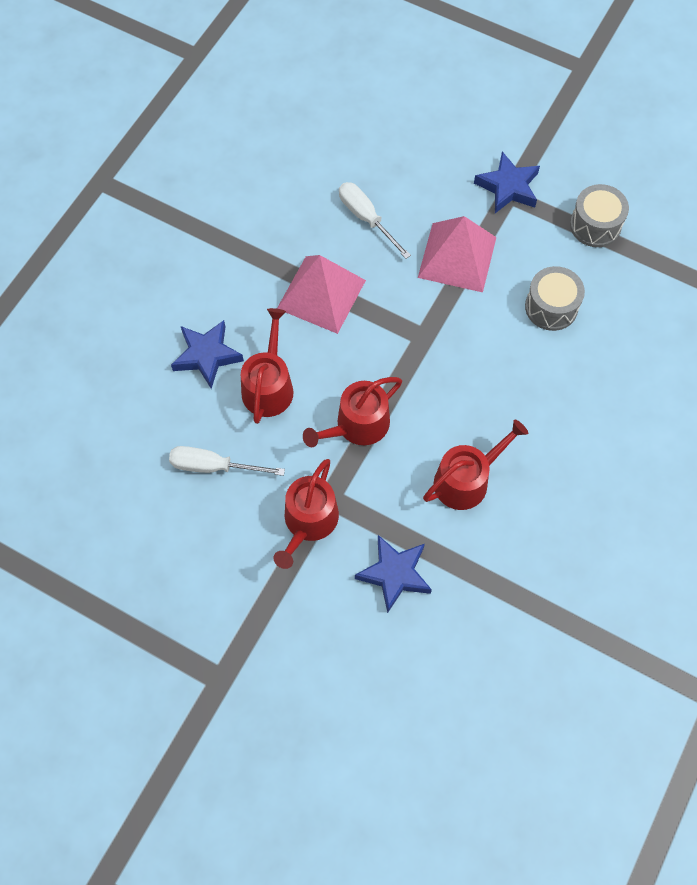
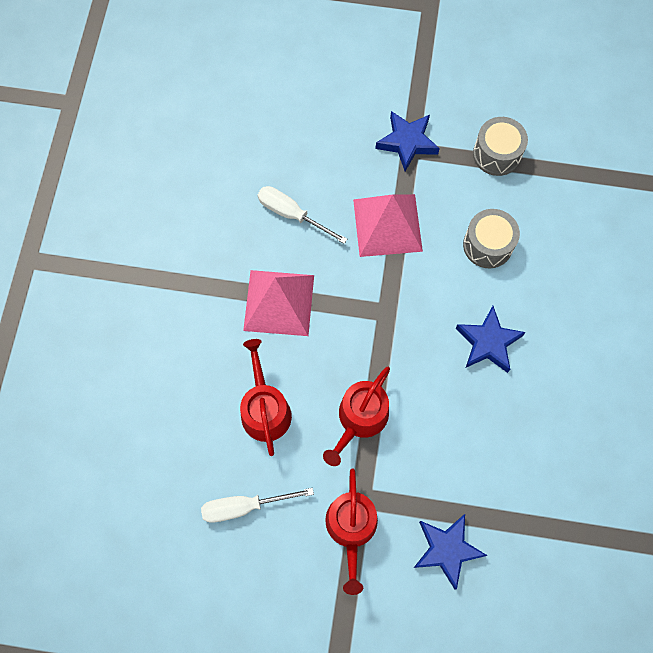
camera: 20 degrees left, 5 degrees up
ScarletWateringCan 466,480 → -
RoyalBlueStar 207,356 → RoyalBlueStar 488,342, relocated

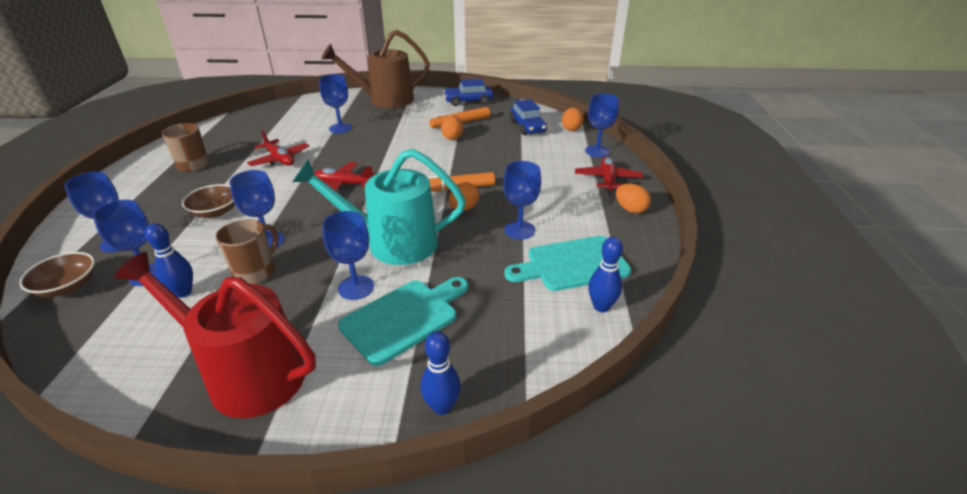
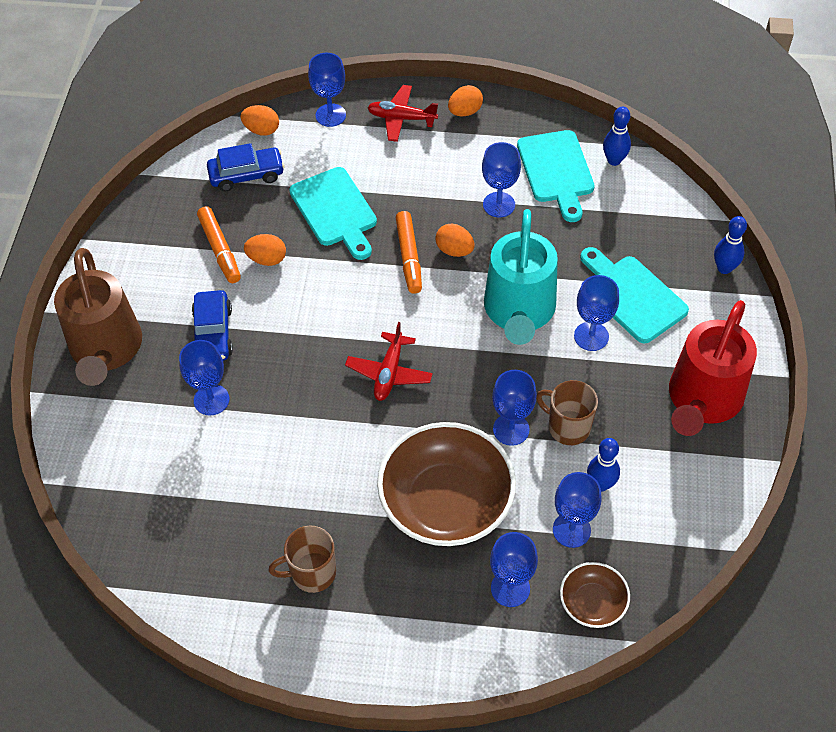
camera: 85 degrees left, 20 degrees up
ScarletPlane 280,159 → -
- → AquaCuttingBoard 335,210
RoyalBlueAutomobile 468,101 → RoyalBlueAutomobile 213,333, relocated
BrownBowl 215,212 → BrownBowl 446,502, x2.05

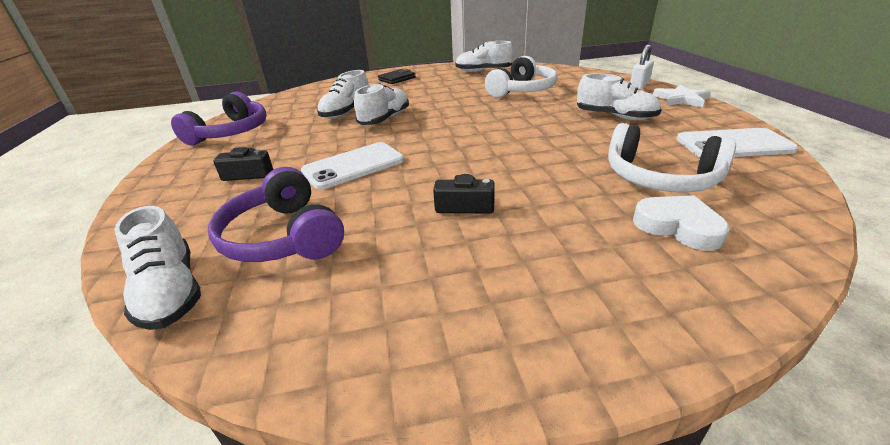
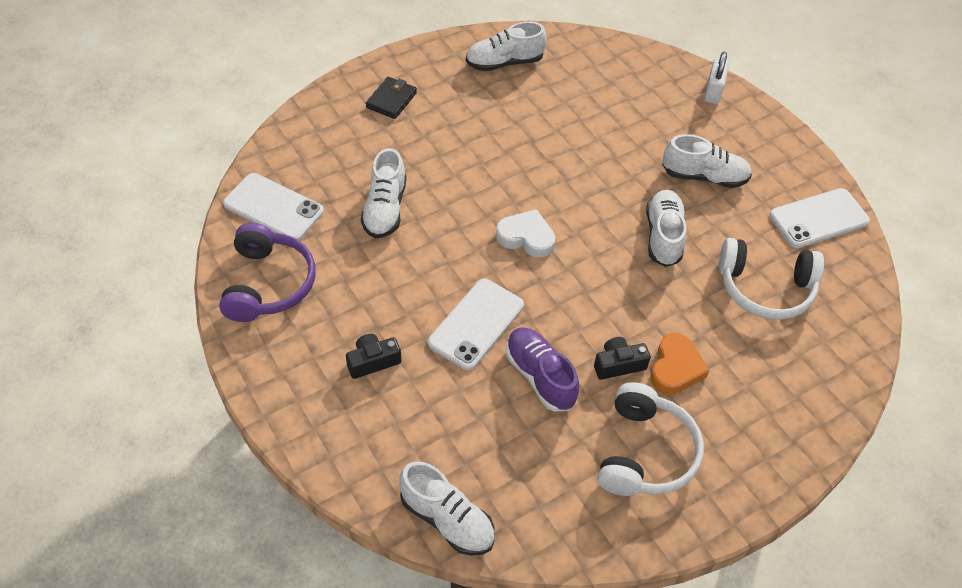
camera: 25 degrees left, 20 degrees up
VioletHeadset 283,237 → -
PureWhiteStar 681,99 → -
- → PureWhiteSmartphone 273,207
- → VioletLaceUpShoe 540,376
- → OrangeHeartShape 675,368
PureWhiteLaceUpShoe 385,119 → PureWhiteLaceUpShoe 663,236, relocated
PureWhiteHeadset 522,90 → PureWhiteHeadset 645,453, relocated
PureWhiteHeartShape 678,226 → PureWhiteHeartShape 526,237, relocated

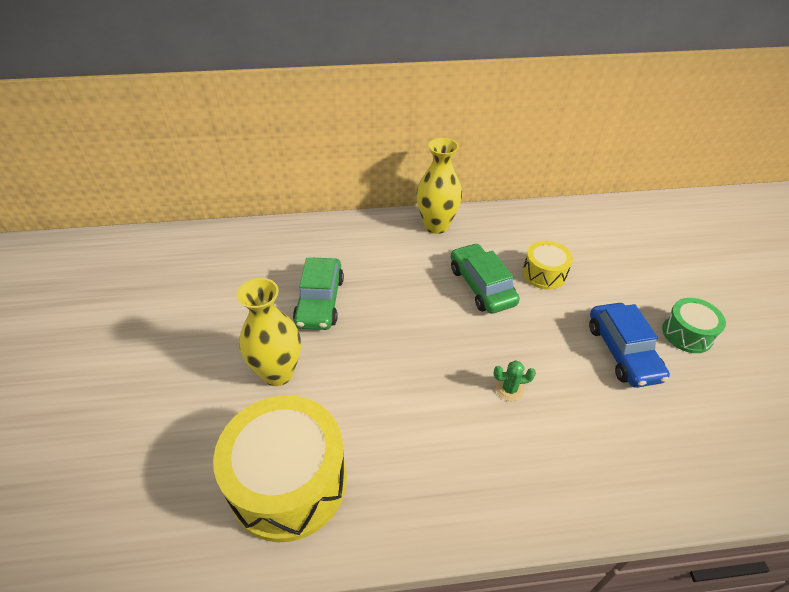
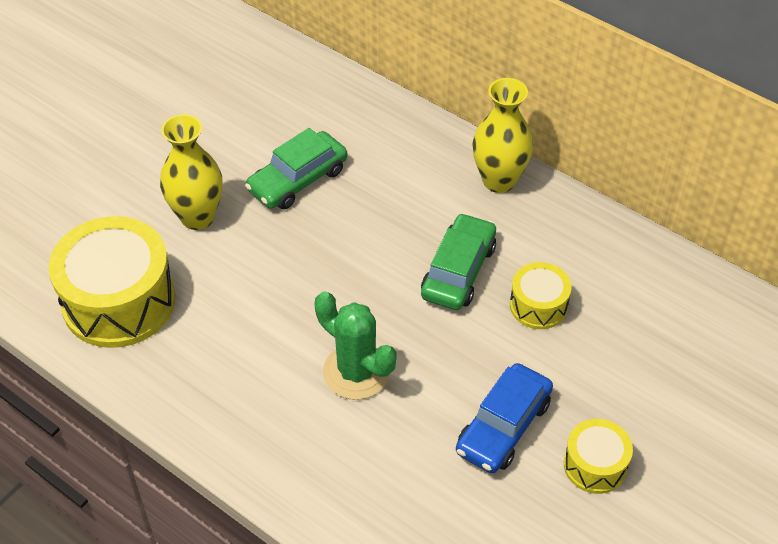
camera: 45 degrees right, 5 degrees up
GreenSnareDrum 687,334 → BrightYellowSnareDrum 595,465
GreenCactus 509,389 → GreenCactus 356,372, x2.07

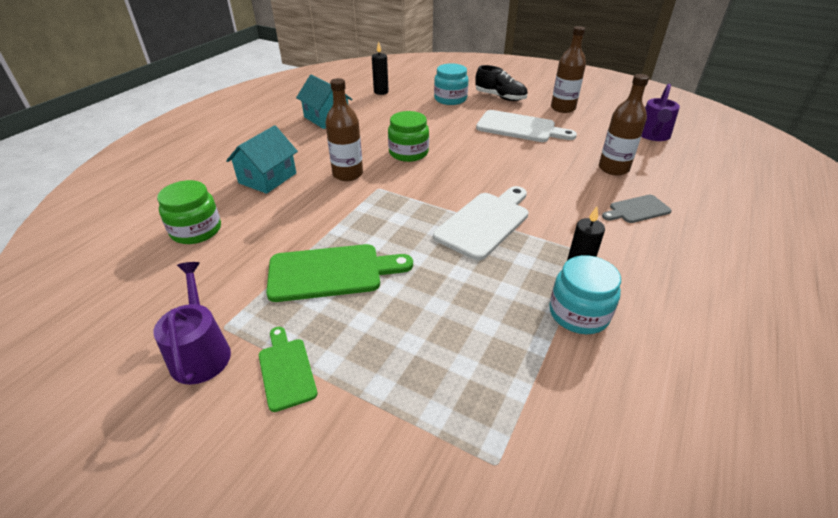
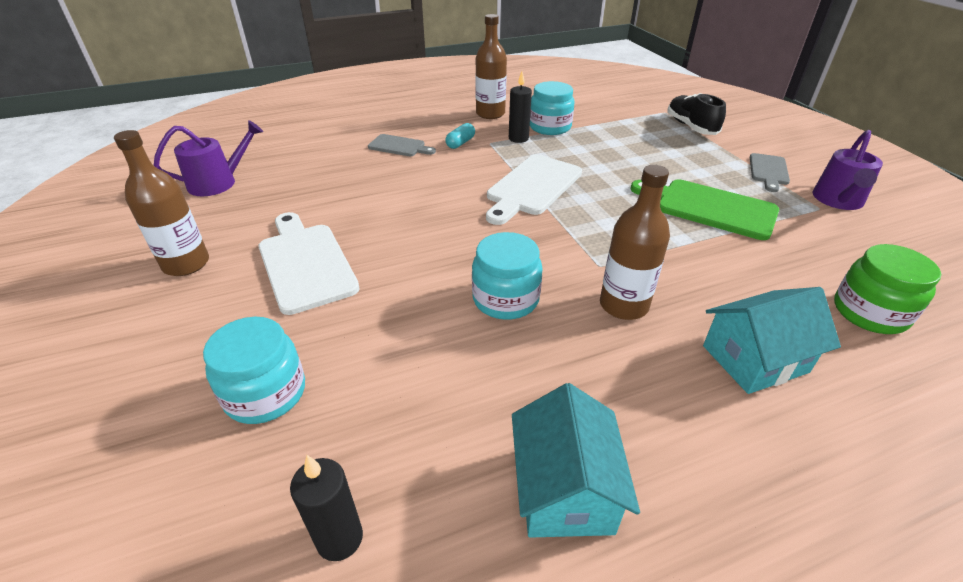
camera: 140 degrees left, 0 degrees up
- → AquaPill 460,143
BlackLaceUpShoe 500,97 → BlackLaceUpShoe 691,127, relocated
BrownDrinkBottle 613,168 → BrownDrinkBottle 490,114, relocated
GreenCuttingBoard 286,370 → GreyCuttingBoard 768,171
GreenPreserveJar 408,153 → AquaPreserveJar 505,299
PureWhiteCuttingBoard 485,222 → PureWhiteCuttingBoard 532,187, 45 degrees counterclockwise

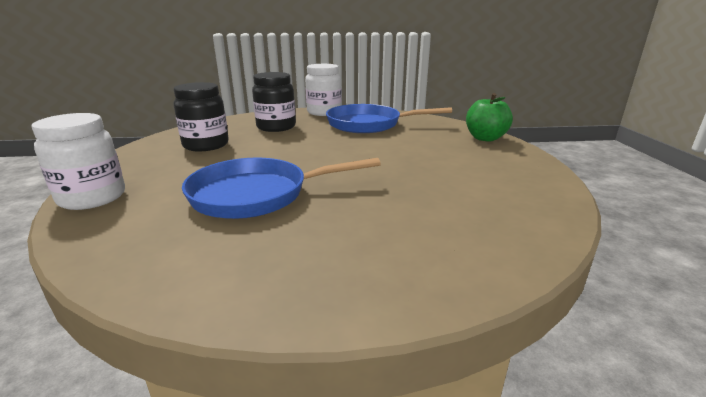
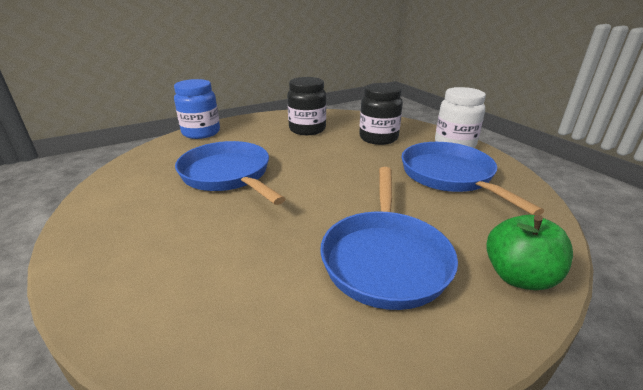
camera: 65 degrees right, 5 degrees up
- → RoyalBluePan 385,258
PureWhitePreserveJar 92,198 → RoyalBluePreserveJar 201,133

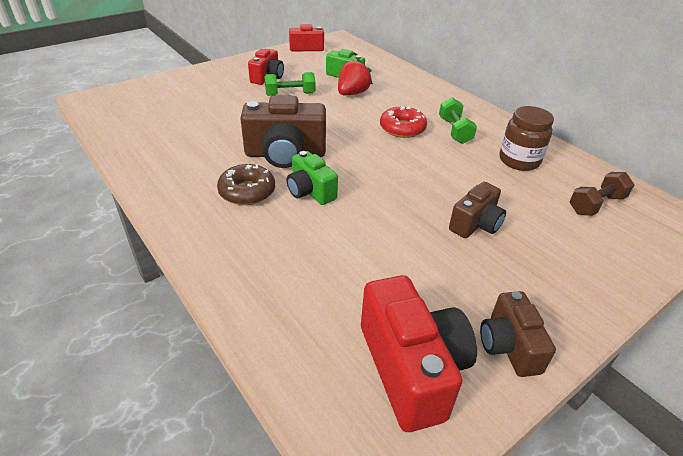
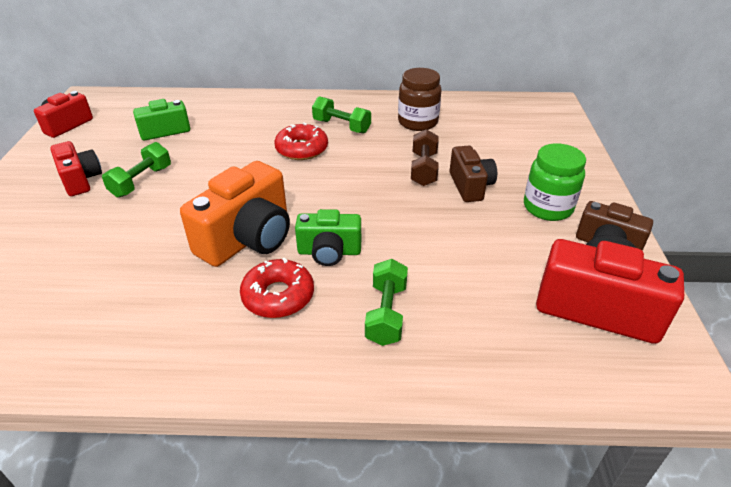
camera: 50 degrees left, 0 degrees up
ScarletToyStrawberry 352,93 → -
- → GreenDumbbell 386,314
- → GreenPreserveJar 547,207
BrownDumbbell 596,204 → BrownDumbbell 424,169, relocated
BrownDonut 247,191 → ScarletDonut 278,296
BrownCamera 285,154 → OrangeCamera 248,239

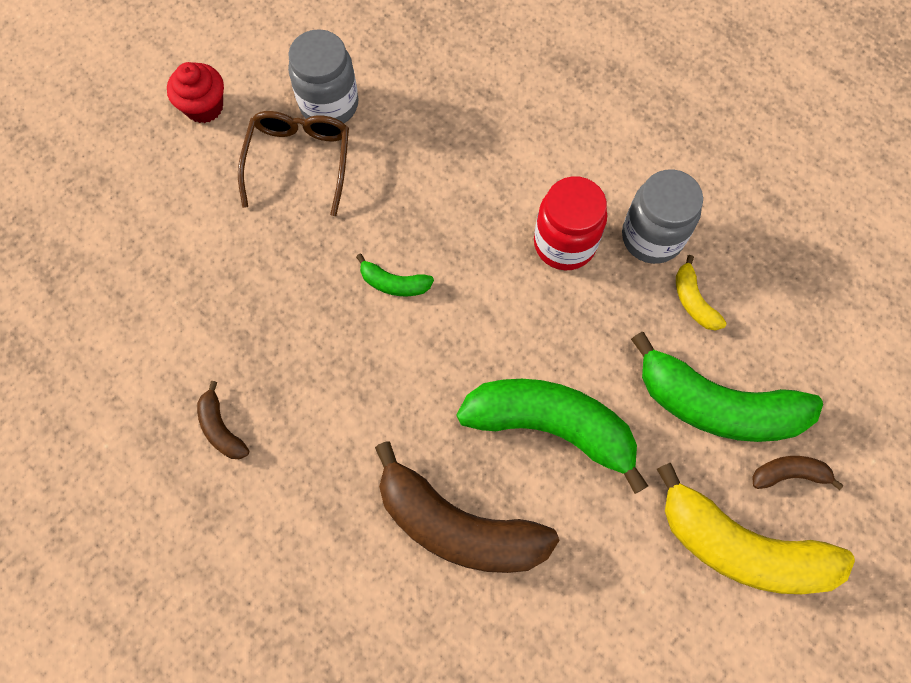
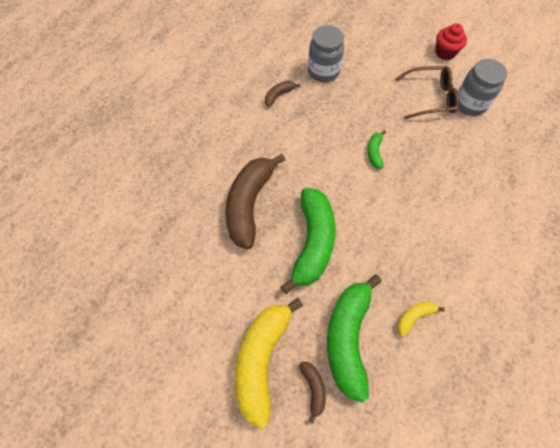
camera: 80 degrees right, 5 degrees down
ScarletPreserveJar 564,243 → -
GreyPreserveJar 652,237 → GreyPreserveJar 323,71, relocated

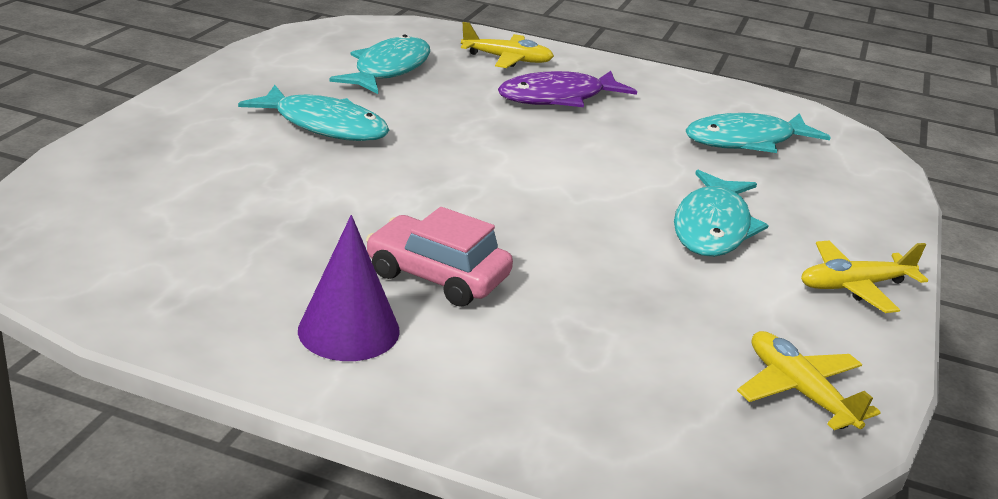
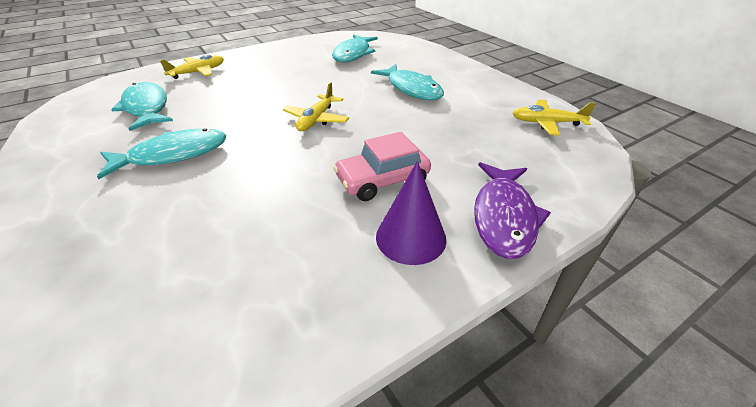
camera: 50 degrees left, 10 degrees up
VioletToyFish 558,98 → VioletToyFish 504,217, relocated
BrightYellowPlane 854,286 → BrightYellowPlane 316,120, relocated

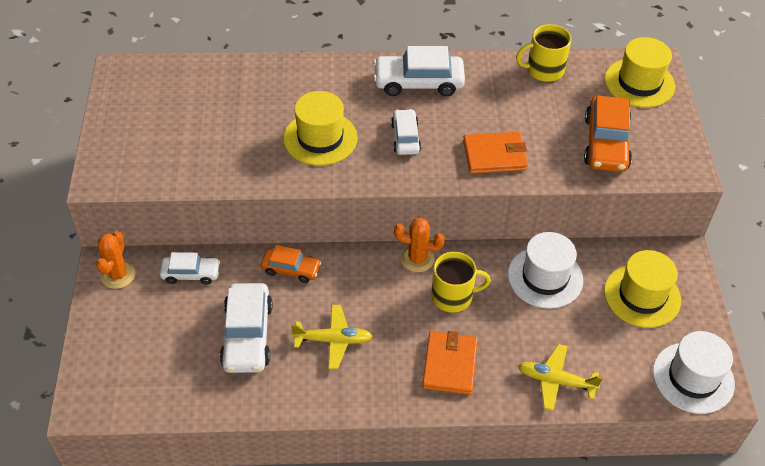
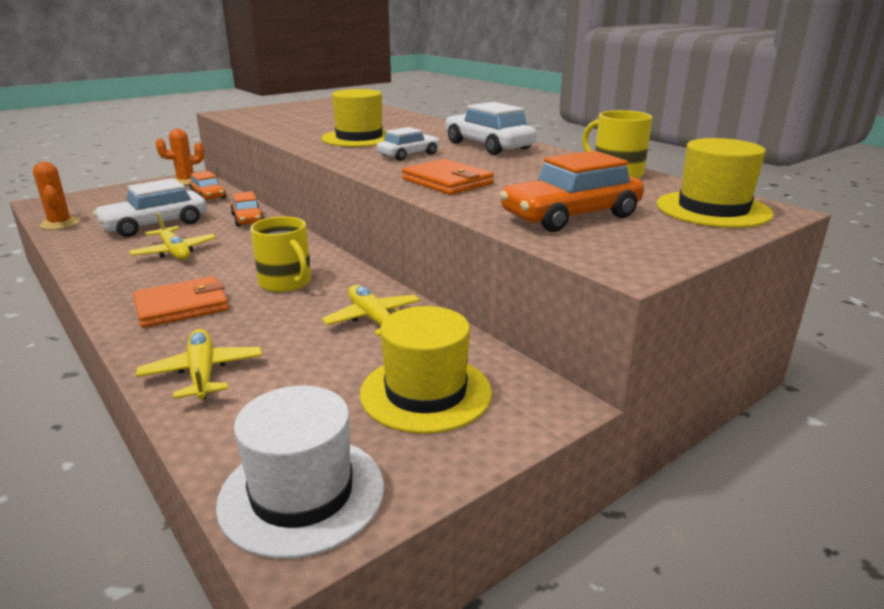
camera: 55 degrees right, 25 degrees down
OrangeCactus 417,259 → OrangeCactus 60,224, relocated
PureWhiteTallHat 545,277 → BrightYellowPlane 373,319
PureWhiteAutomobile 191,274 → OrangeAutomobile 208,196

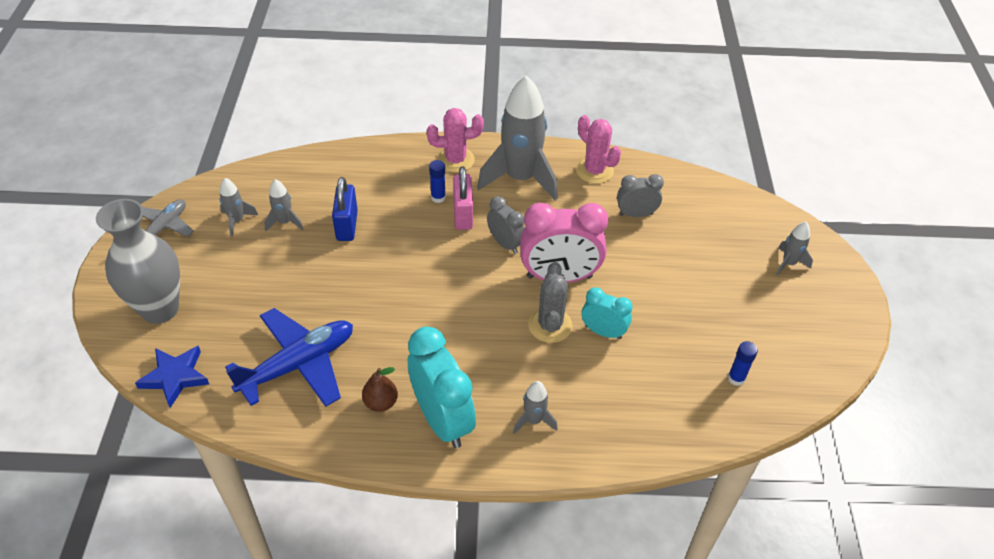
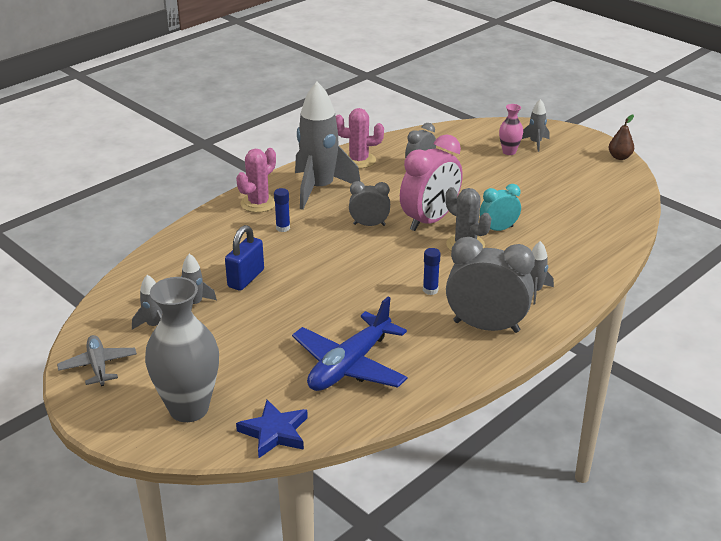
camera: 45 degrees left, 15 degrees down
RosePinkLock 463,215 → -
- → RosePinkTallVase 509,152
BrownToyPear 381,402 → BrownToyPear 619,157, relocated
RoyalBlueStickOfGlue 736,378 → RoyalBlueStickOfGlue 430,290, relocated
AquaBedsideClock 442,420 → GreyBedsideClock 486,326
RoyalBluePlane 298,365 → RoyalBluePlane 350,365, 150 degrees counterclockwise
RoyalBlueLock 347,225 → RoyalBlueLock 246,278, 75 degrees clockwise

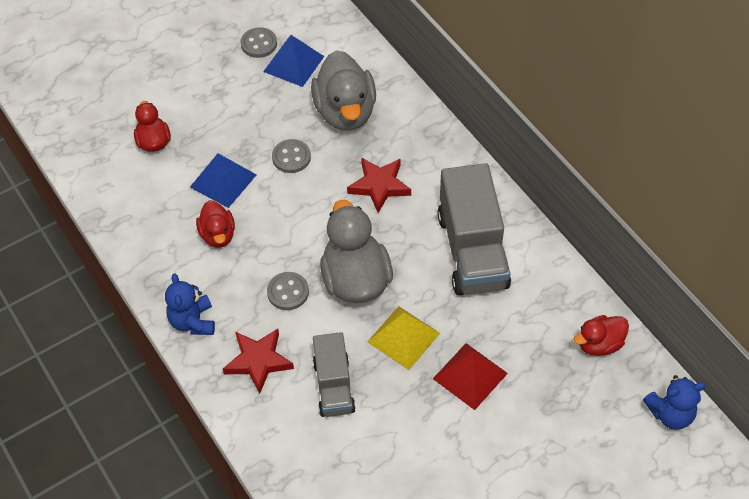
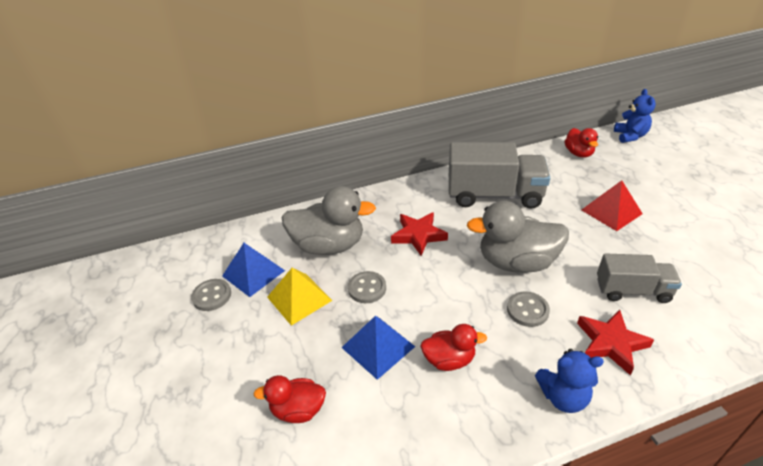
camera: 75 degrees left, 15 degrees down
BrightYellowPyramidShape 403,337 → BrightYellowPyramidShape 299,298, relocated

